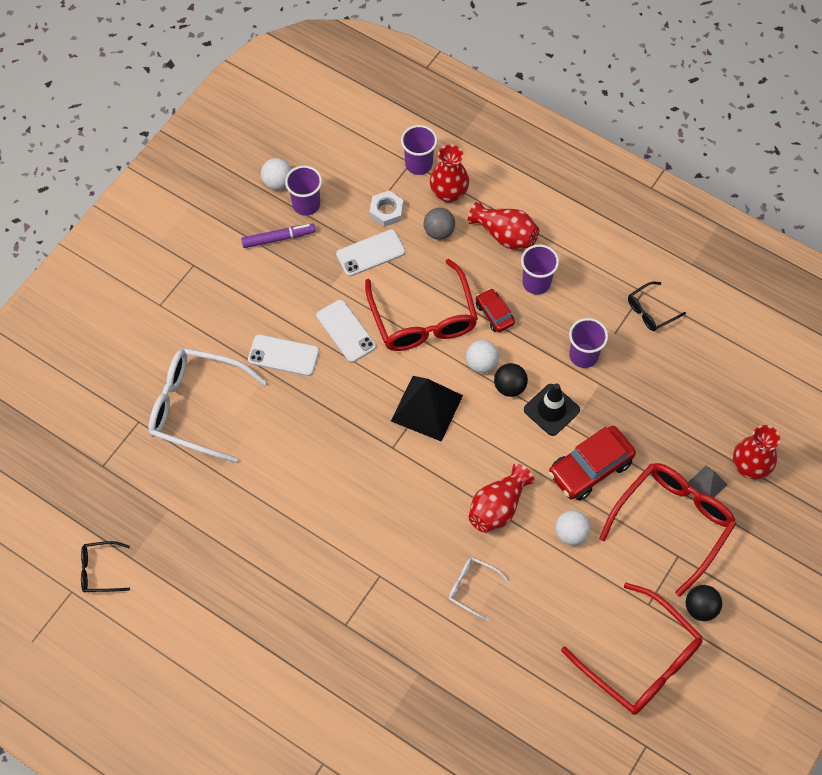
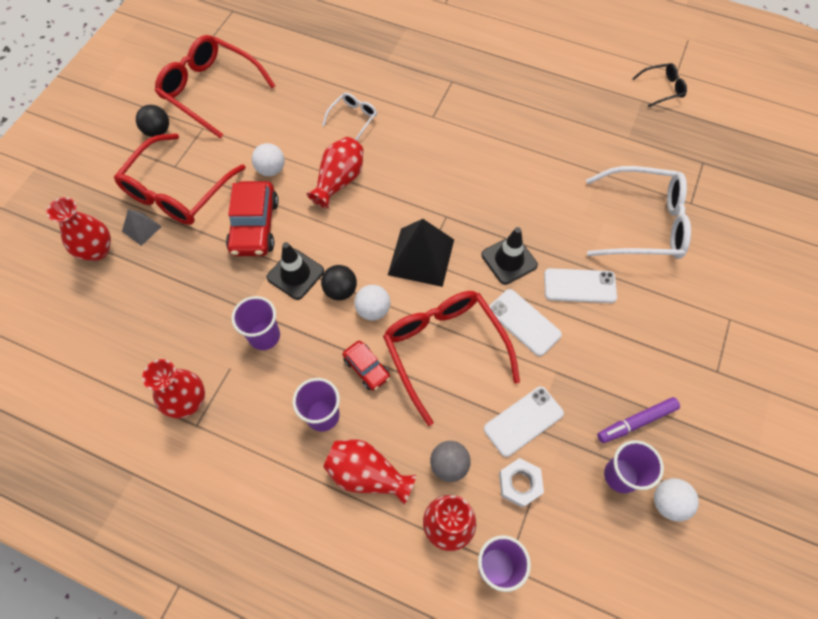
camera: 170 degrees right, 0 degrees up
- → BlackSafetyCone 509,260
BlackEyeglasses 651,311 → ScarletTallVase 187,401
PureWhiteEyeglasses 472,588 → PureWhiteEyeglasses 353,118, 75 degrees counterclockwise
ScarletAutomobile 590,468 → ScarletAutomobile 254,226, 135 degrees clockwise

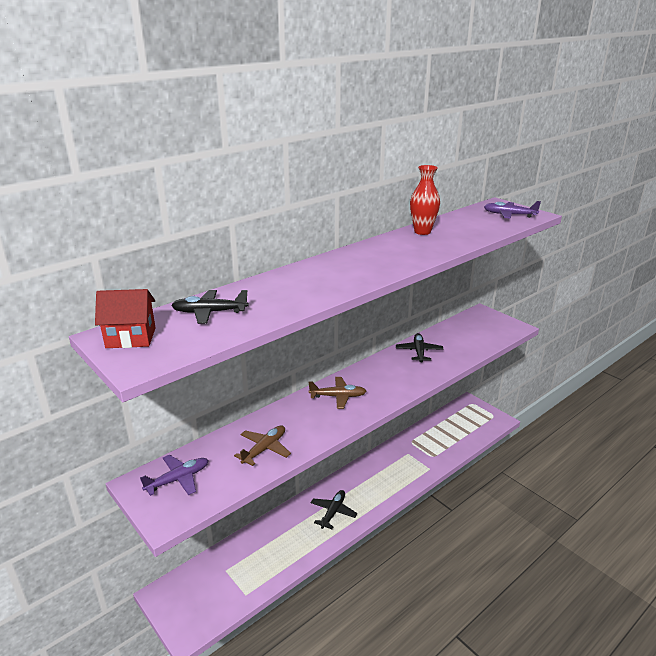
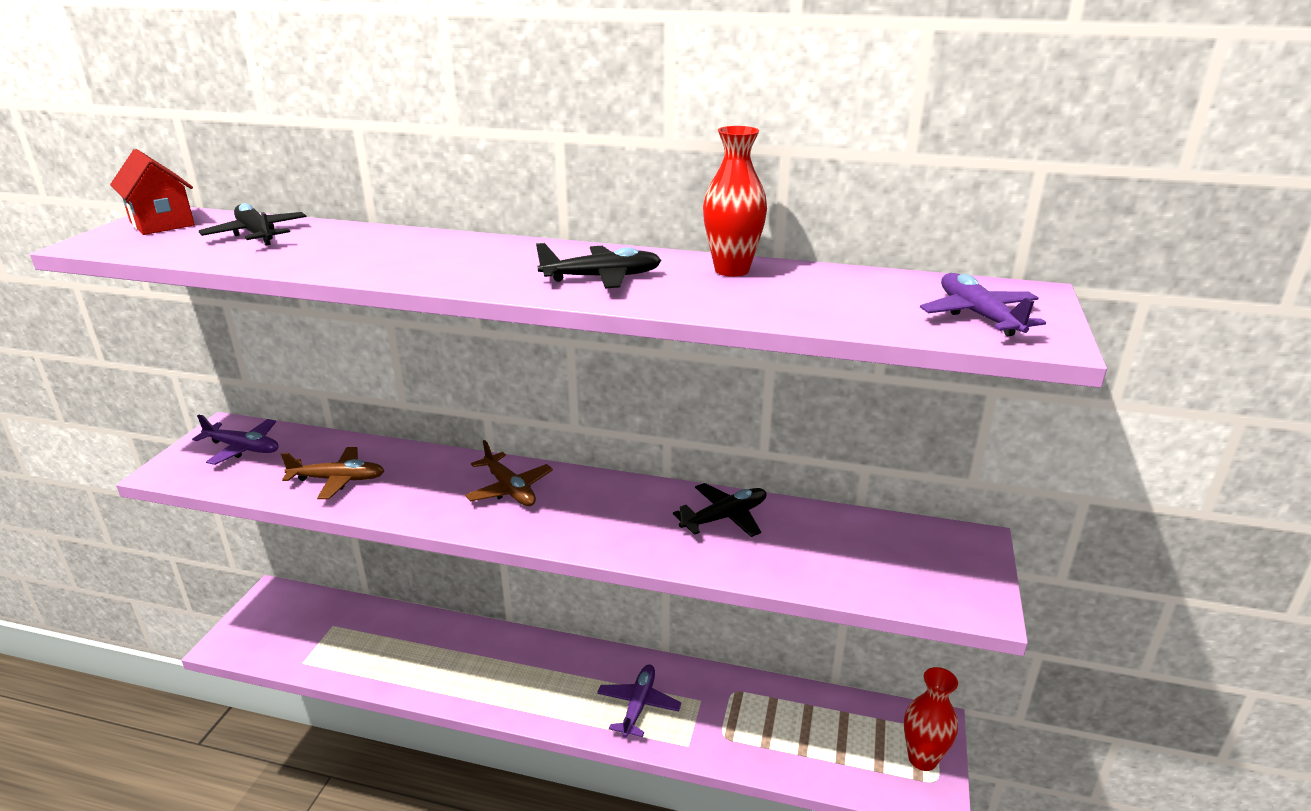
camera: 55 degrees right, 0 degrees up
- → VioletPlane 638,705
- → ScarletTallVase 922,759
BlackPlane 333,512 → BlackPlane 602,277, relocated

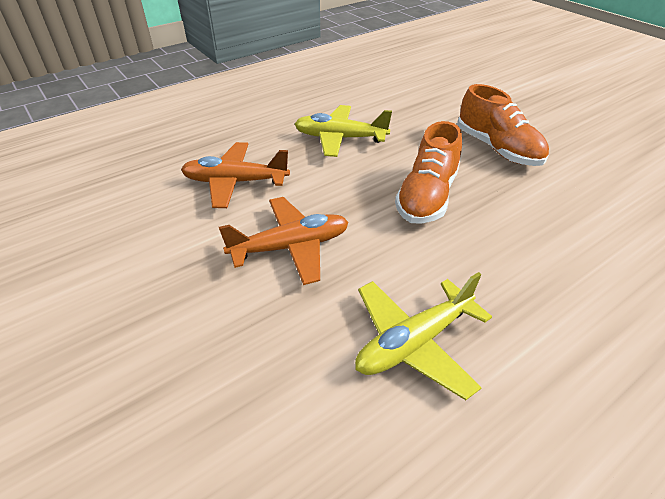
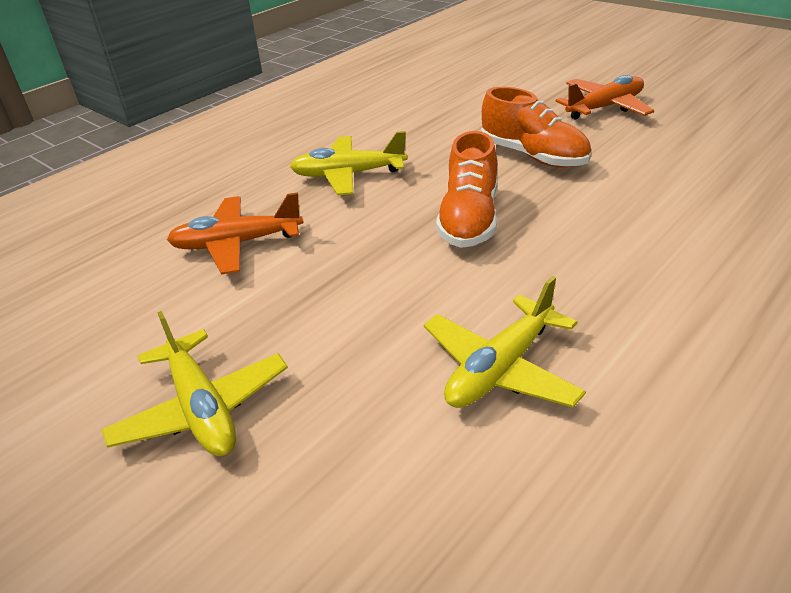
camera: 10 degrees left, 5 degrees down
- → BrightYellowPlane 202,408
OrangePlane 290,247 → OrangePlane 605,107, relocated

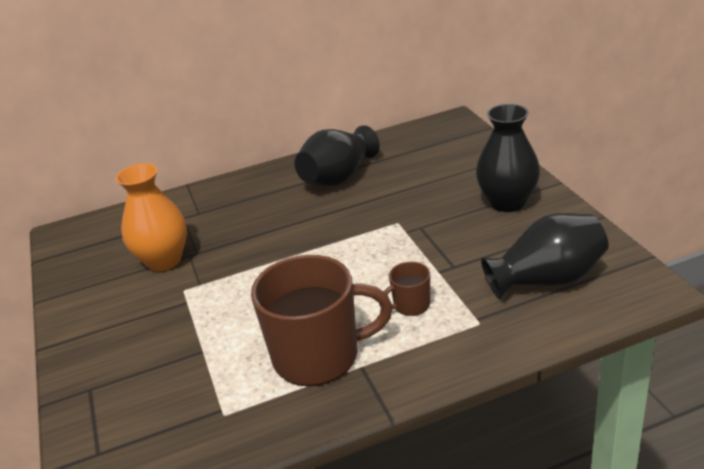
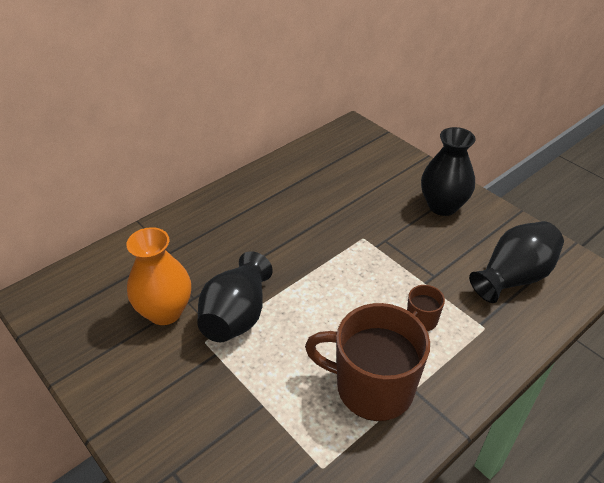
camera: 25 degrees left, 10 degrees up
BlackTallVase 338,177 → BlackTallVase 236,315, relocated
BrownCoffeeMug 318,355 → BrownCoffeeMug 372,387, 135 degrees counterclockwise

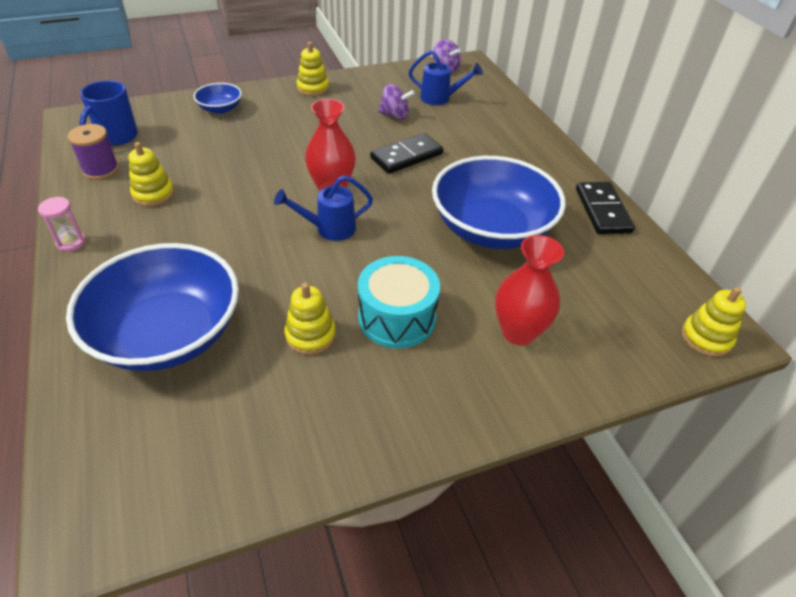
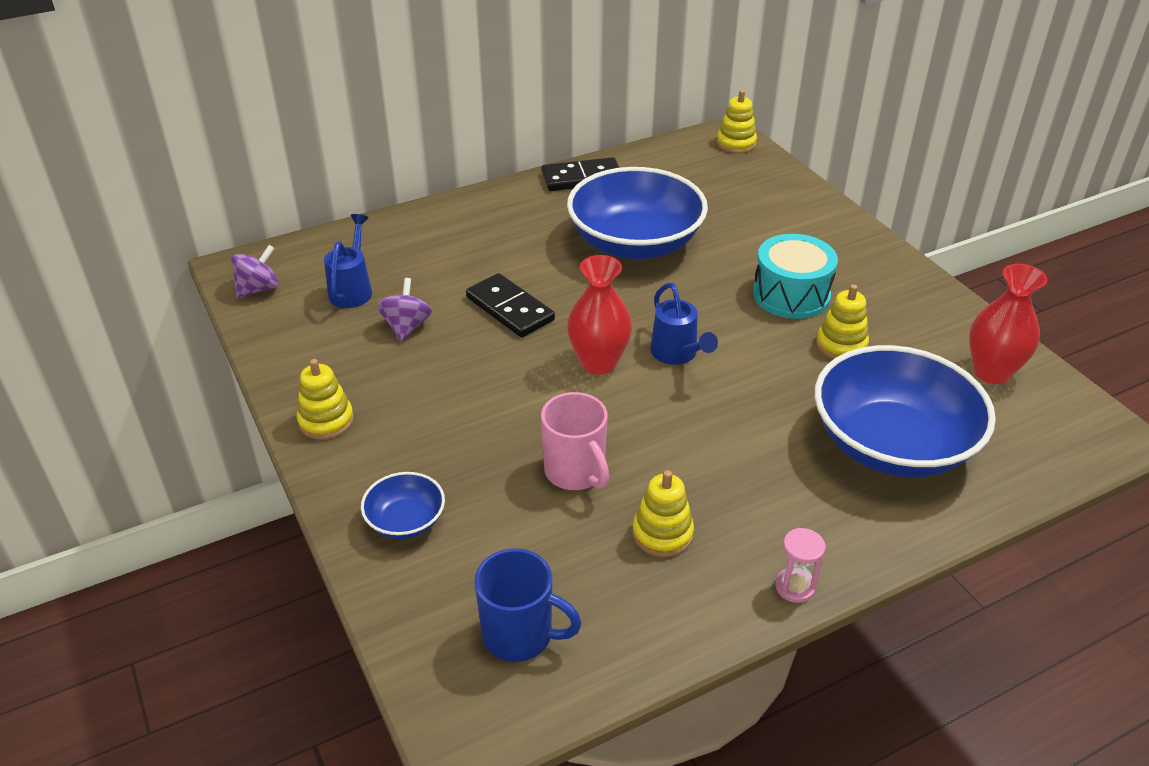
camera: 95 degrees left, 5 degrees down
VioletSpool 101,170 → -
- → RosePinkCoffeeMug 575,472
ScarletTallVase 518,332 → ScarletTallVase 991,372, relocated

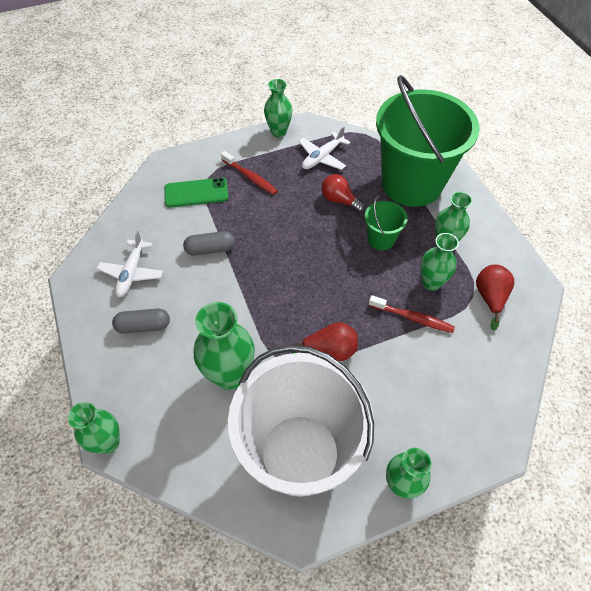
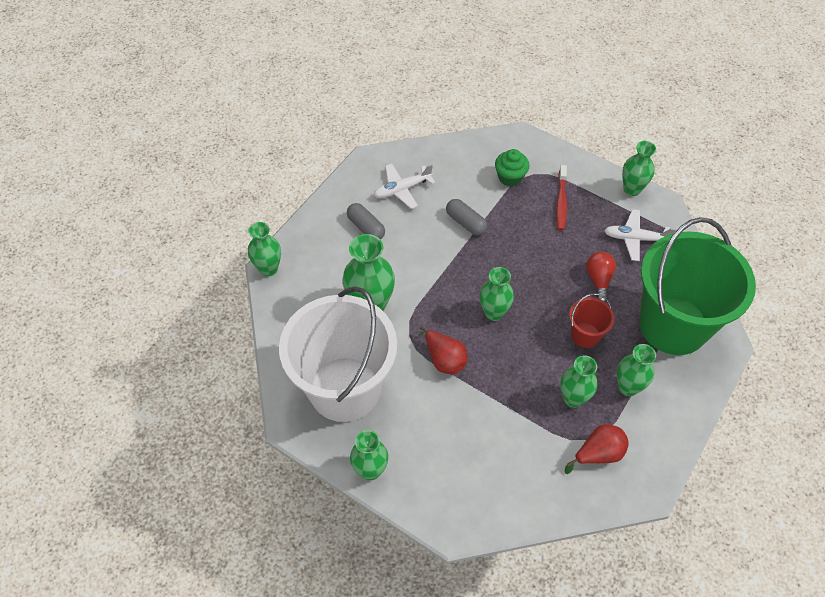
camera: 55 degrees right, 0 degrees up
ScarletToothbrush 412,318 → -
- → GreenTallVase 494,313
GreenSmartphone 196,193 → GreenCupcake 510,177
GreenBucket 381,239 → ScarletBucket 585,335

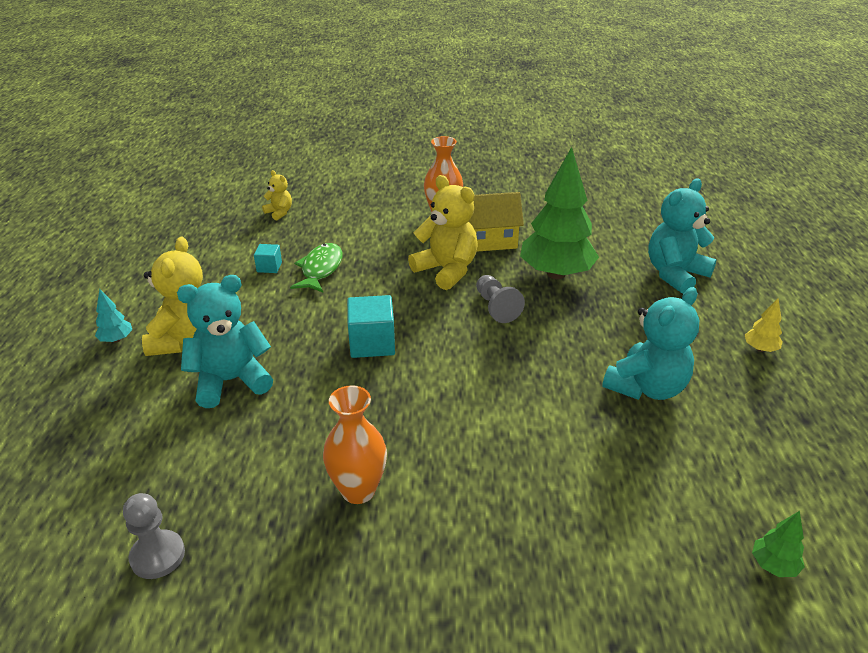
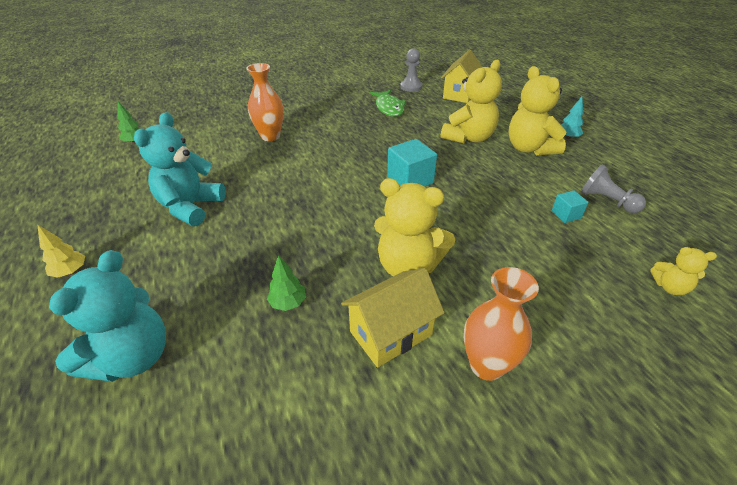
camera: 155 degrees right, 5 degrees up
- → BrightYellowToyHouse 459,94
GreenToyFish 320,269 → GreenToyFish 389,108, relocated
OrangeTallVase 358,490 → OrangeTallVase 270,136, relocated
GreyGamePawn 496,307 → GreyGamePawn 607,201, relocated
AquaTeddyBear 231,381 → BrightYellowTeddyBear 469,138
GreenToyTree 556,274 → GreenToyTree 288,303, x0.41

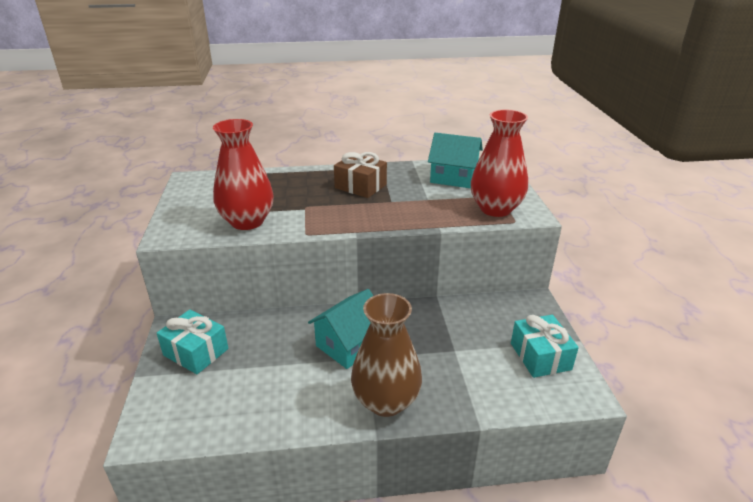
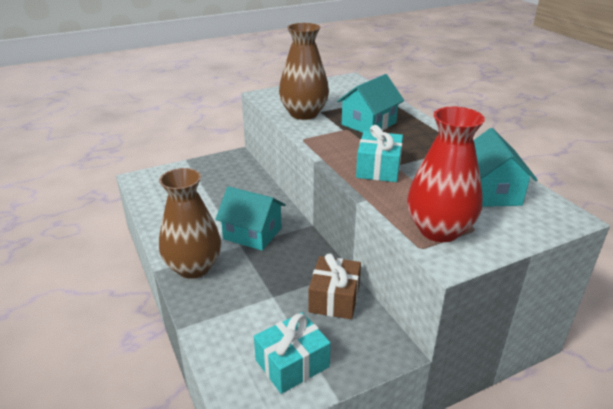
camera: 70 degrees right, 0 degrees up
- → AquaToyHouse 369,124
AquaWrappedGift 196,352 → AquaWrappedGift 378,168, relocated
BrownWrappedGift 360,186 → BrownWrappedGift 334,298, relocated
ScarletTallVase 247,221 → BrownTallVase 304,114

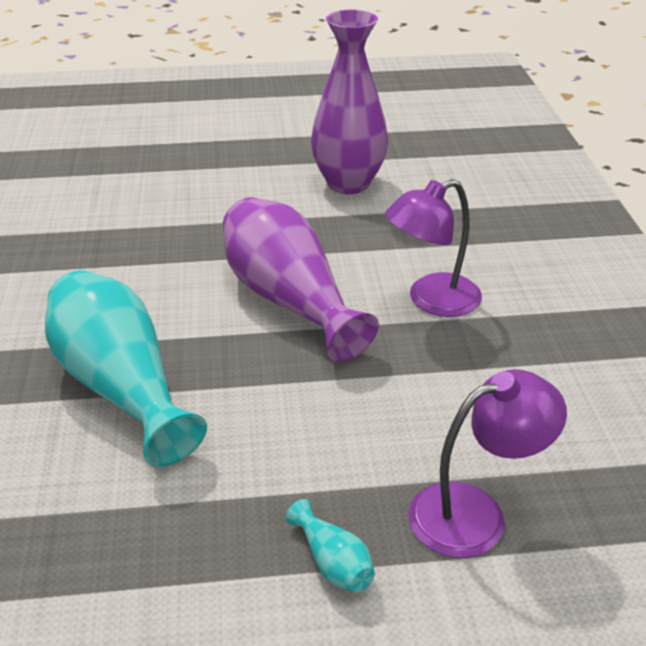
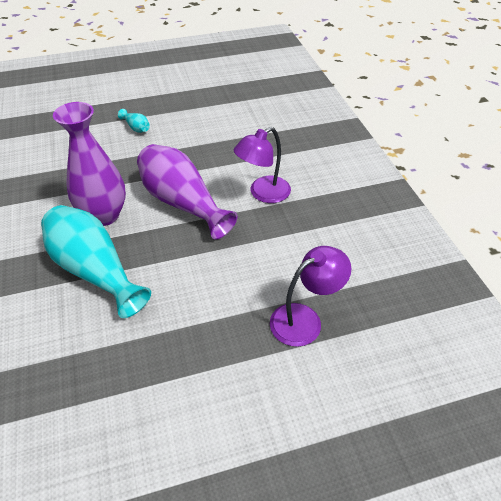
camera: 10 degrees left, 10 degrees up
AquaTallVase 333,563 → AquaTallVase 136,128, relocated
VioletTallVase 348,183 → VioletTallVase 104,215, relocated

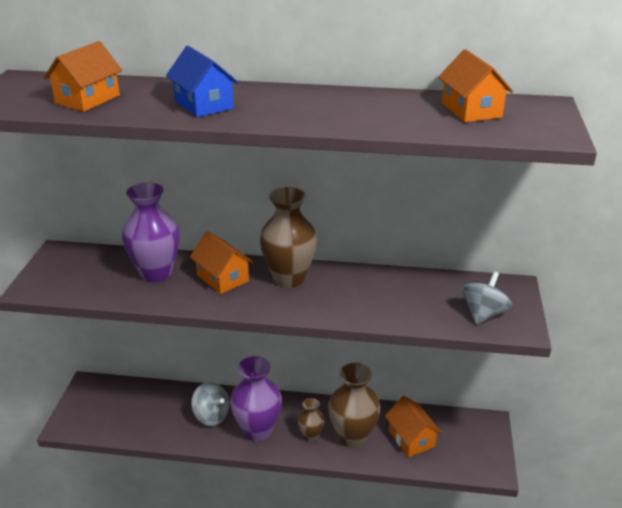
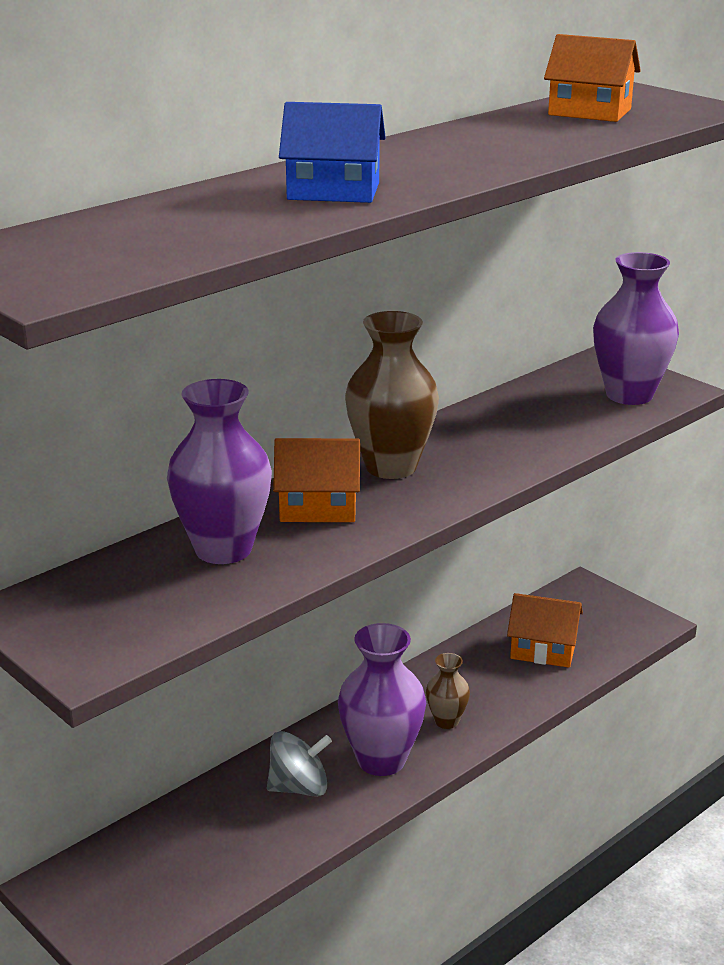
camera: 50 degrees left, 5 degrees down
OrangeToyHouse 88,99 → -
BrownTallVase 352,437 → -
GreyToyTop 483,314 → VioletTallVase 629,395

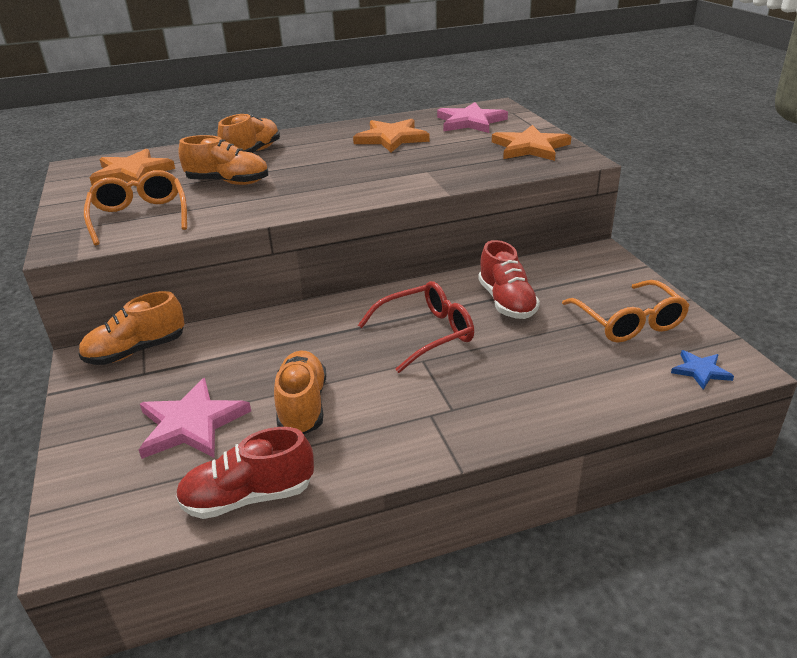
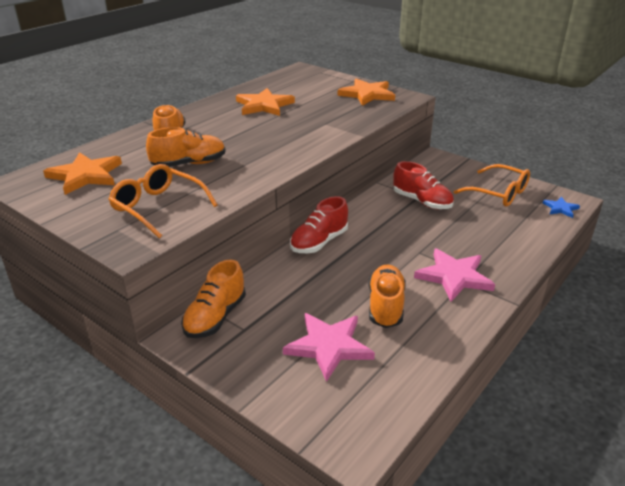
camera: 35 degrees left, 0 degrees up
ScarletEyeglasses 426,334 → -
ScarletLaceUpShoe 248,497 → ScarletLaceUpShoe 319,242, relocated
RosePinkStar 470,122 → RosePinkStar 454,276, relocated
OrangeLaceUpShoe 302,406 → OrangeLaceUpShoe 385,306, 45 degrees clockwise

